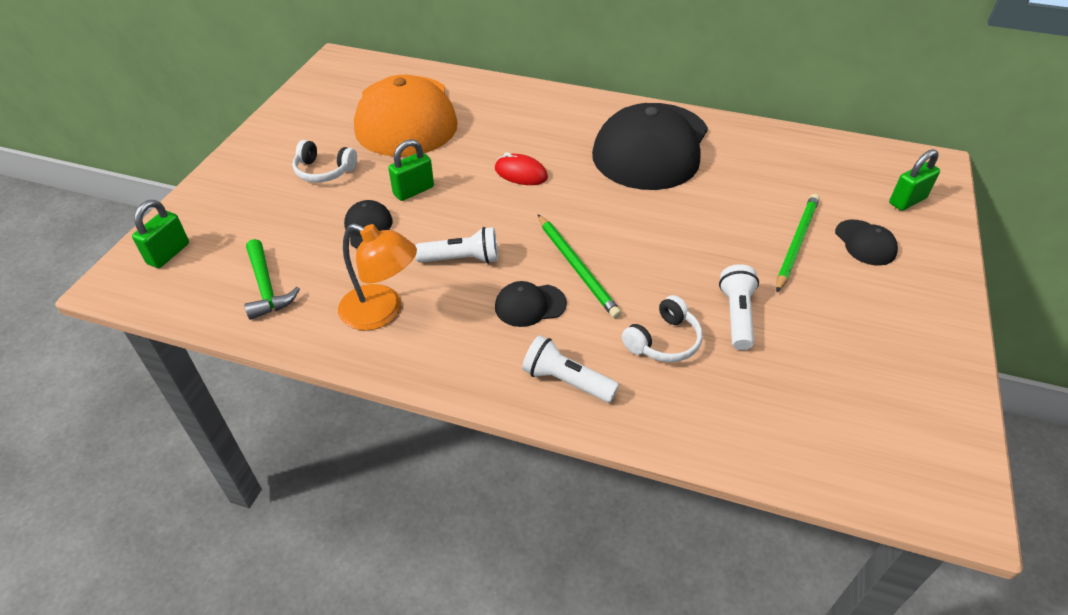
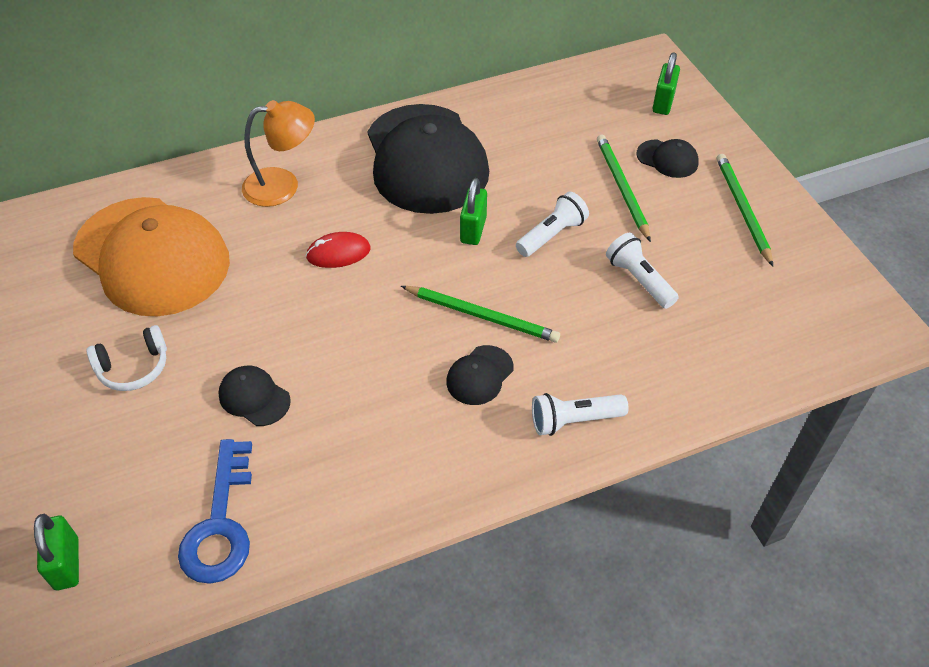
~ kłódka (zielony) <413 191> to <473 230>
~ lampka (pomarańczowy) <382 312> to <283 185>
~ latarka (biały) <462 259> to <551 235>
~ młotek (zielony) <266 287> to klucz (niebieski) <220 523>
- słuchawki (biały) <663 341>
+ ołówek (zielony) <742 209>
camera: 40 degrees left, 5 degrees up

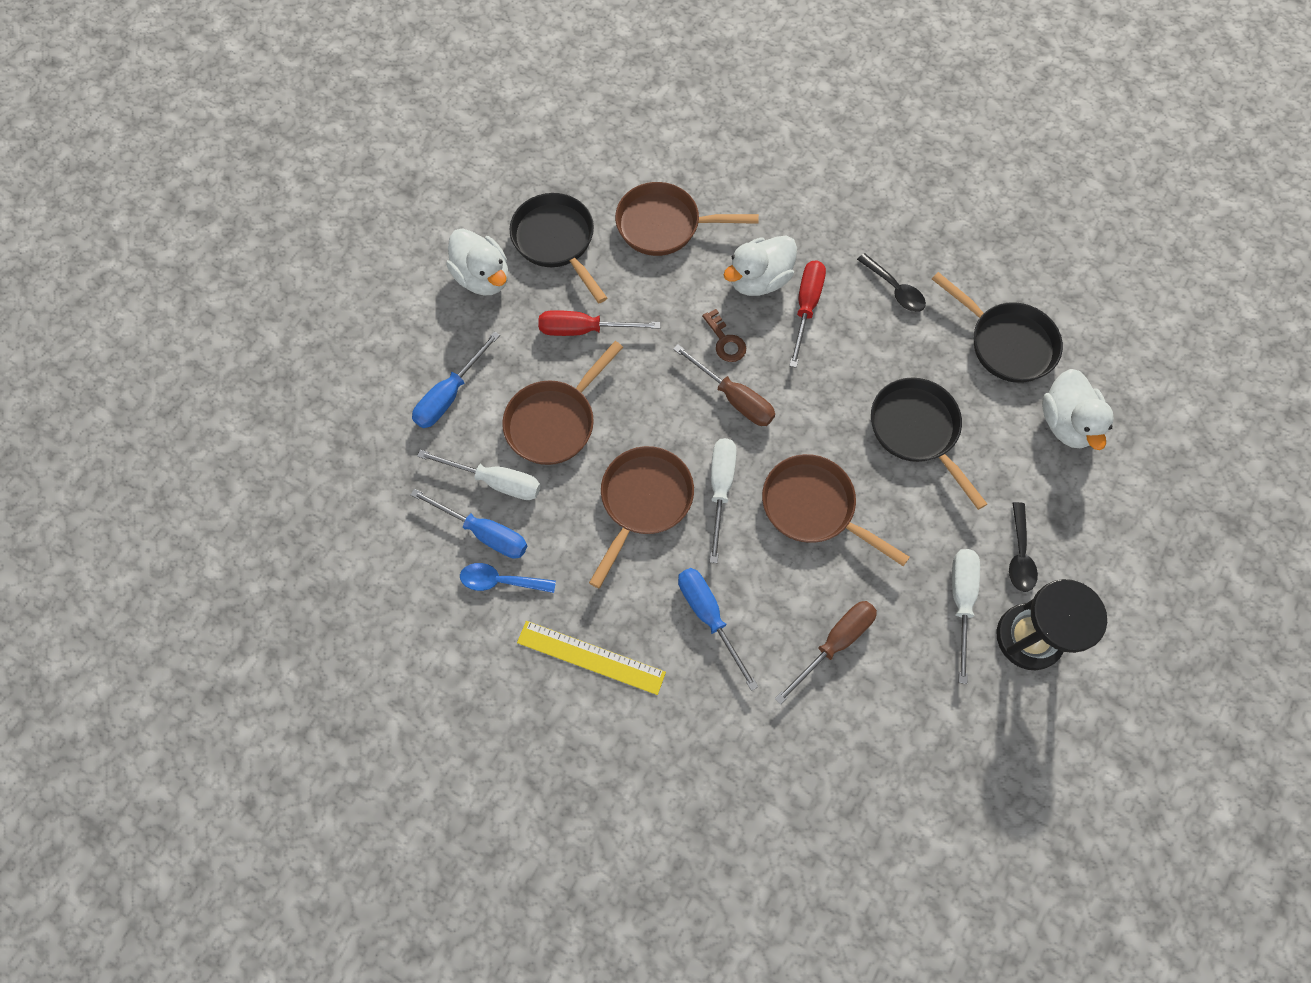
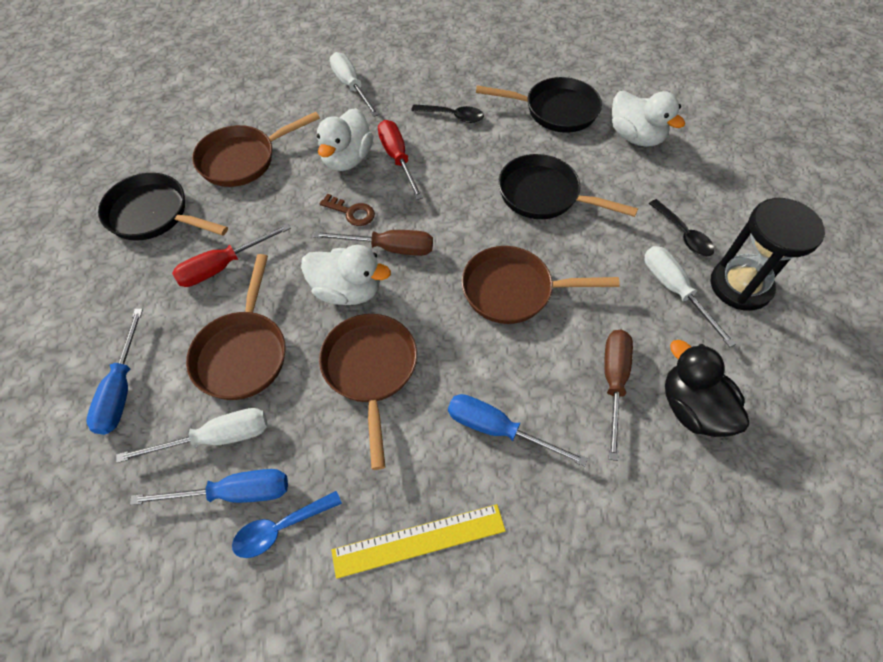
~ kaczka (biały) <483 277> to <347 291>
~ śrubokręt (biały) <720 489> to <351 86>
+ kaczka (czarny) <692 408>
camera: 35 degrees left, 10 degrees down

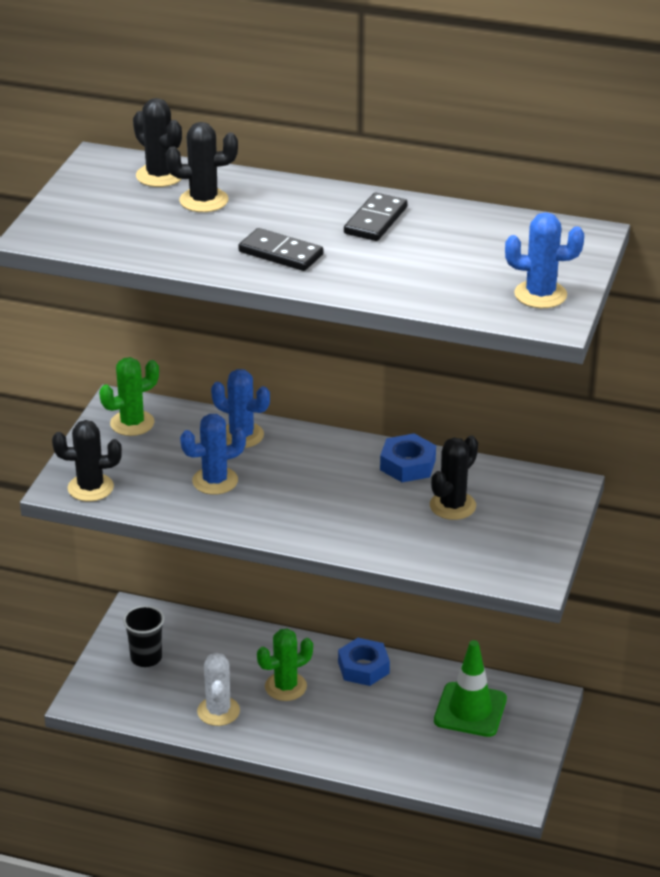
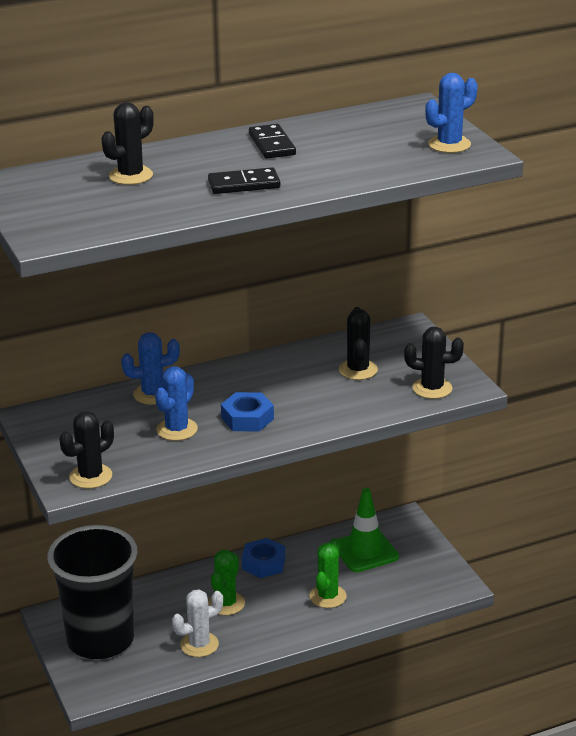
~ kaktus (czarny) <160 176> to <432 388>
~ kaktus (zielony) <132 423> to <327 596>
~ nakrętka (niebieski) <408 465> to <247 418>
~ szklanka (czarny) <146 658> = <100 640> x2.30
~ kaktus (biały) <218 711> = <199 644> 75 degrees counterclockwise
camera: 40 degrees left, 5 degrees down

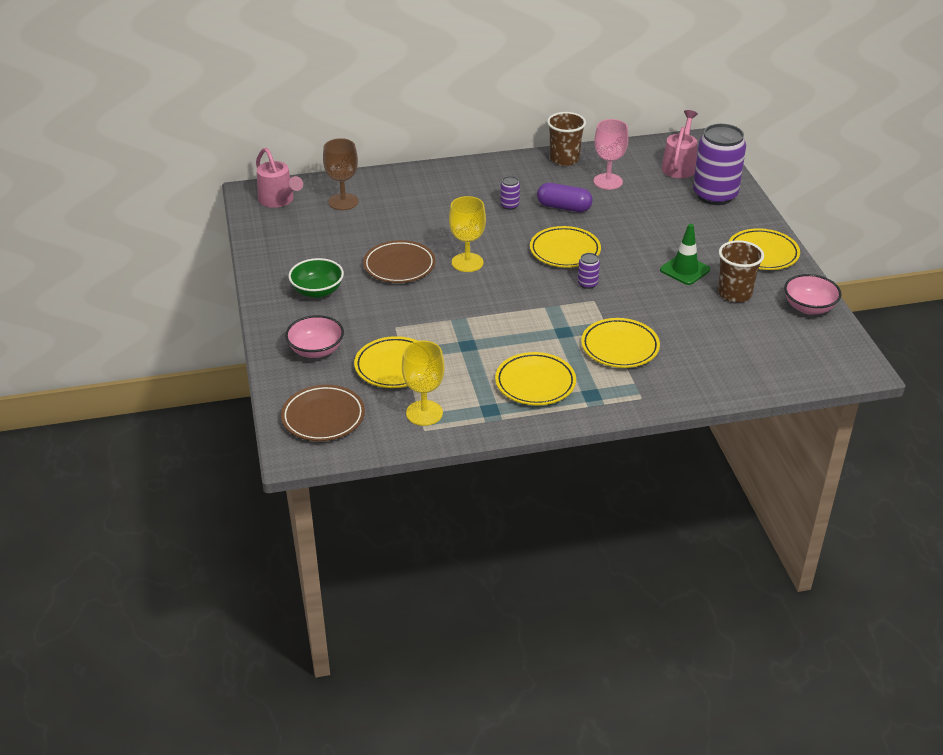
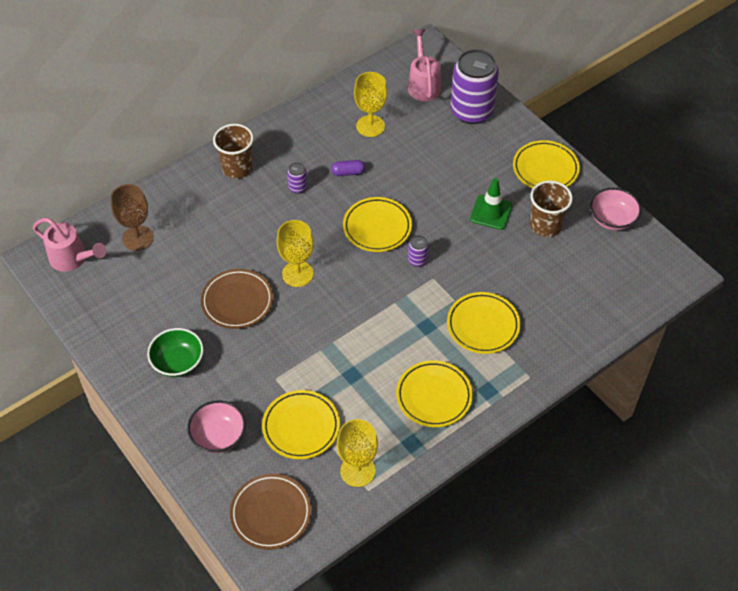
~ szklanka (brązowy) <564 159> to <237 168>
~ kielich (różowy) <608 181> to kielich (żółty) <370 126>
~ kapsułka (fioletowy) <564 207> = <348 172> x0.62
camera: 25 degrees left, 15 degrees up

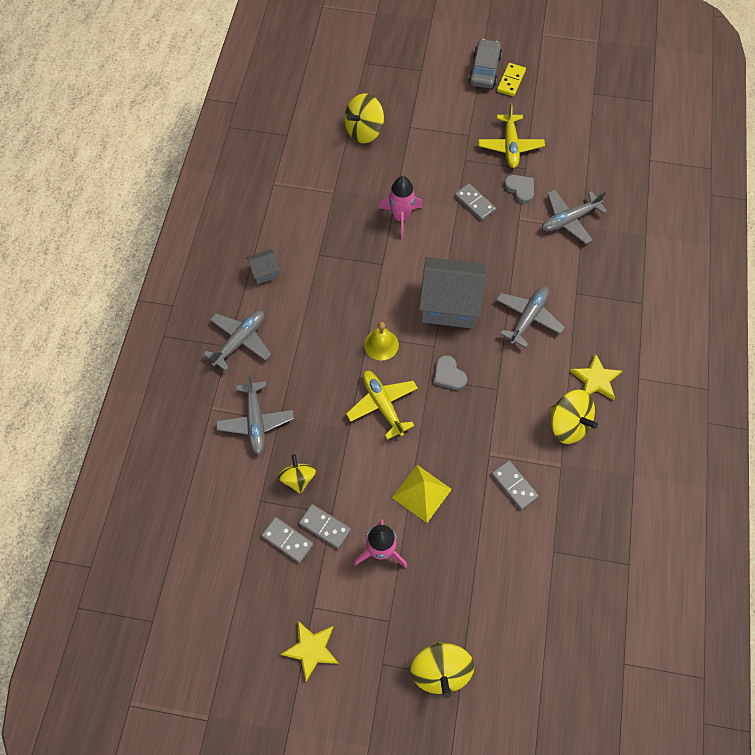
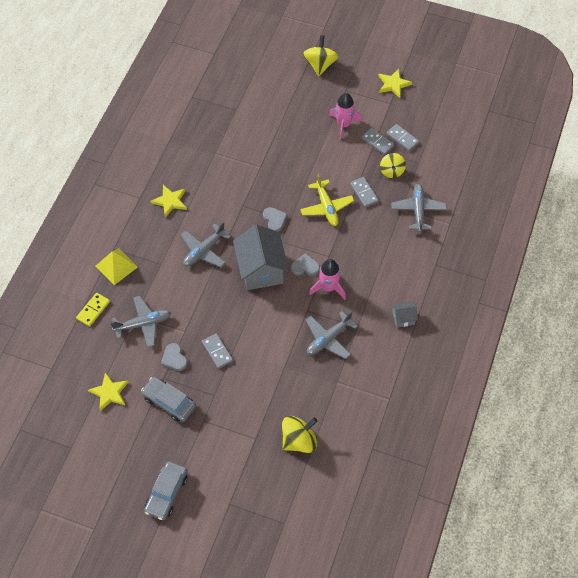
~ kostka domina (żółty) <511 81> to <93 310>
~ samolot (żółty) <510 146> to samochód (szary) <169 402>
~ rakieta (różowy) <401 217> to <328 288>
~ domek (szary) <449 304> = <261 270> 60 degrees clockwise
~ samolot (szary) <240 341> to <328 339>
- dzwonek (żółty) <381 344>
- bączek (żółty) <568 424>
~ kostka domina (szary) <514 485> to <364 193>
~ piramida (żółty) <422 493> to <116 266>
+ serce (szary) <305 267>
+ gwiazda (żółty) <109 392>
camera: 170 degrees left, 5 degrees down

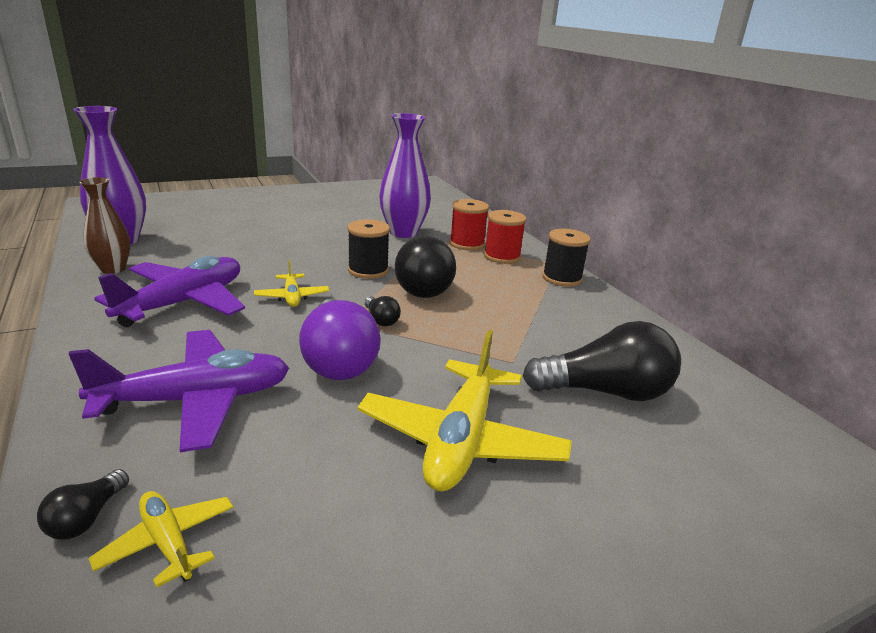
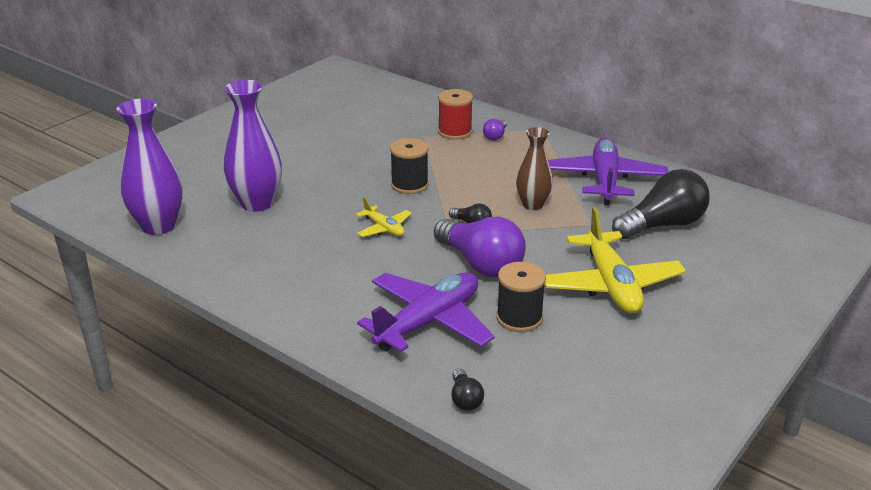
~ wazon (fioletowy) <403 232> to <257 203>
~ wazon (brązowy) <113 269> to <533 205>
~ szpulka (czerwony) <502 256> to żarówka (fioletowy) <495 136>
~ szpulka (czarny) <562 278> to <519 318>
- żarówka (czarny) <424 286>
~ samolot (fioletowy) <184 303> to <604 180>
- samolot (żółty) <168 542>
camera: 25 degrees left, 5 degrees up

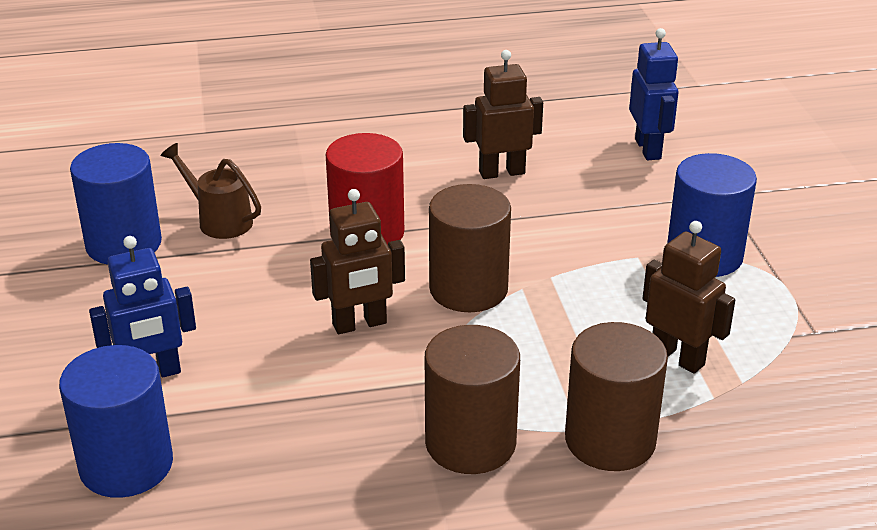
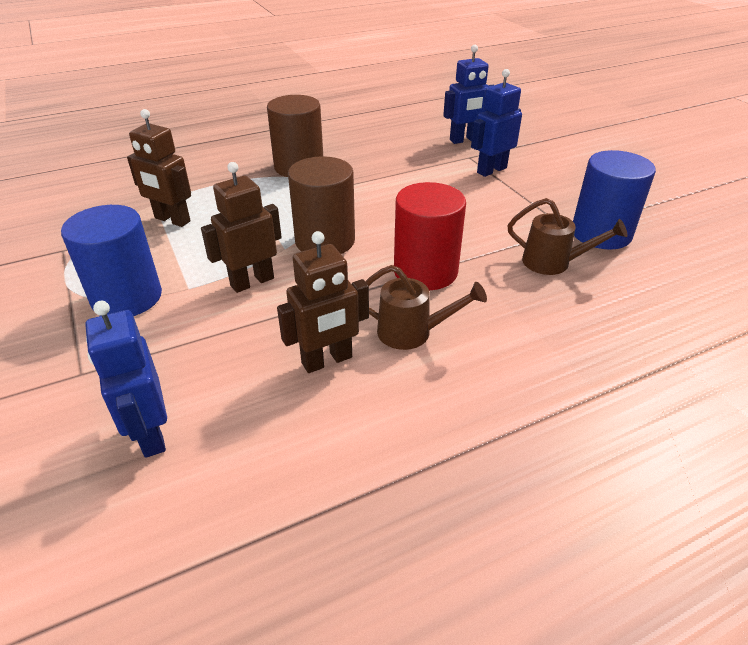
~ robot (brązowy) <359 324> to <252 282>
- walec (brązowy) <610 440>
~ walec (niebieski) <126 465> to robot (niebieski) <464 140>
+ konewka (brązowy) <412 332>
camera: 165 degrees right, 5 degrees up

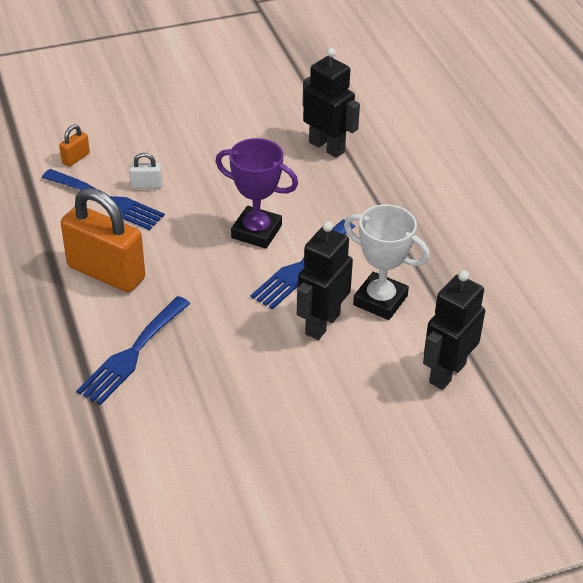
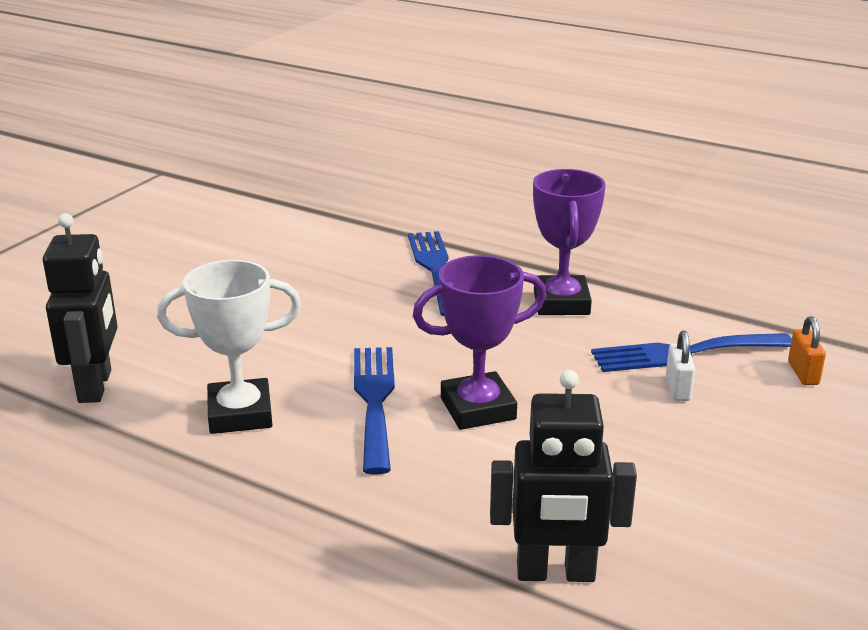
~ kłódka (biały) <146 185> = <678 388> 45 degrees counterclockwise
~ kłódka (pomarańczowy) <106 272> to puchar (fioletowy) <561 303>
- robot (czarny) <322 324>
camera: 140 degrees right, 15 degrees down

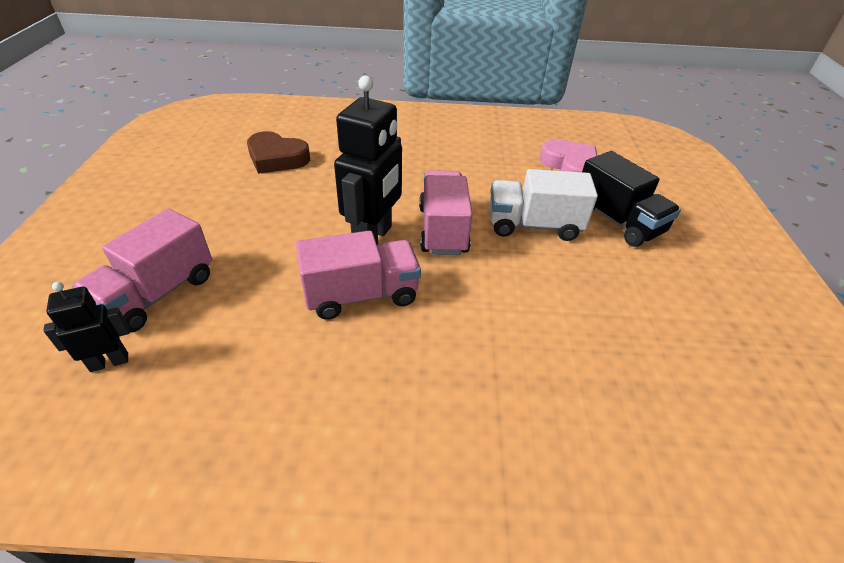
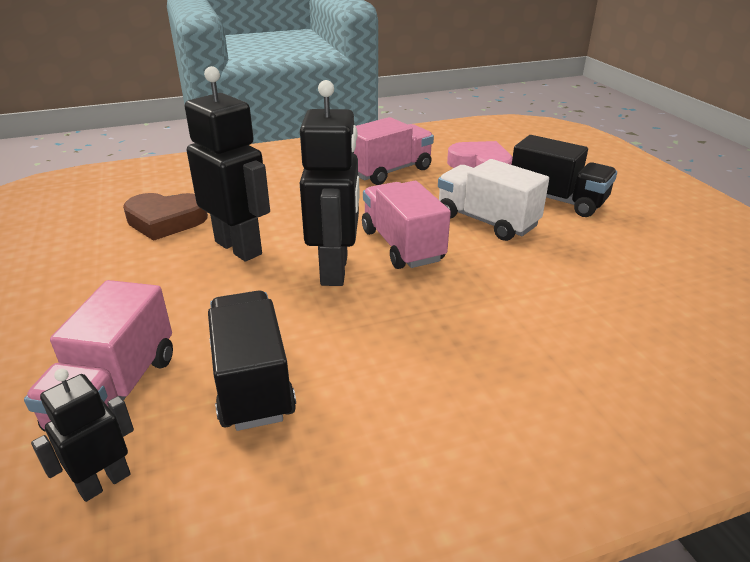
~ ciężarówka (biały) <533 226> = <486 221> 60 degrees clockwise
~ ciężarówka (różowy) <361 295> to <389 171>
+ robot (czarny) <239 248>
+ ciężarówka (czarny) <252 382>
camera: 20 degrees left, 10 degrees down

